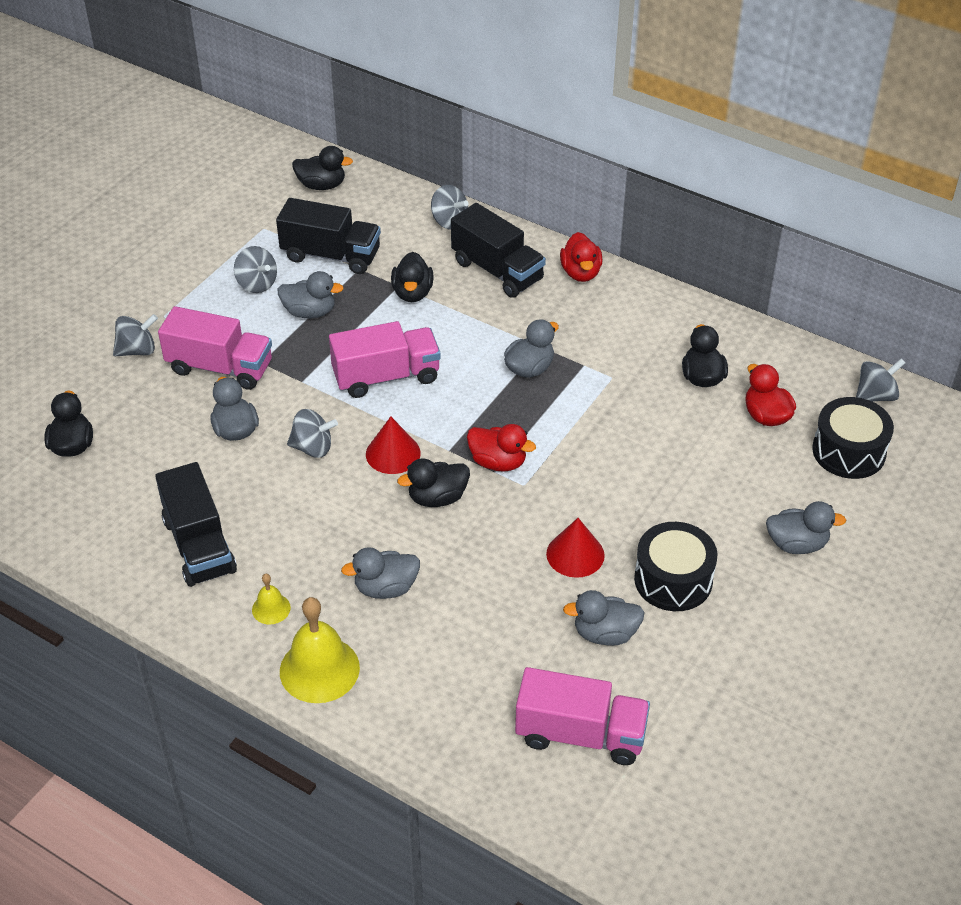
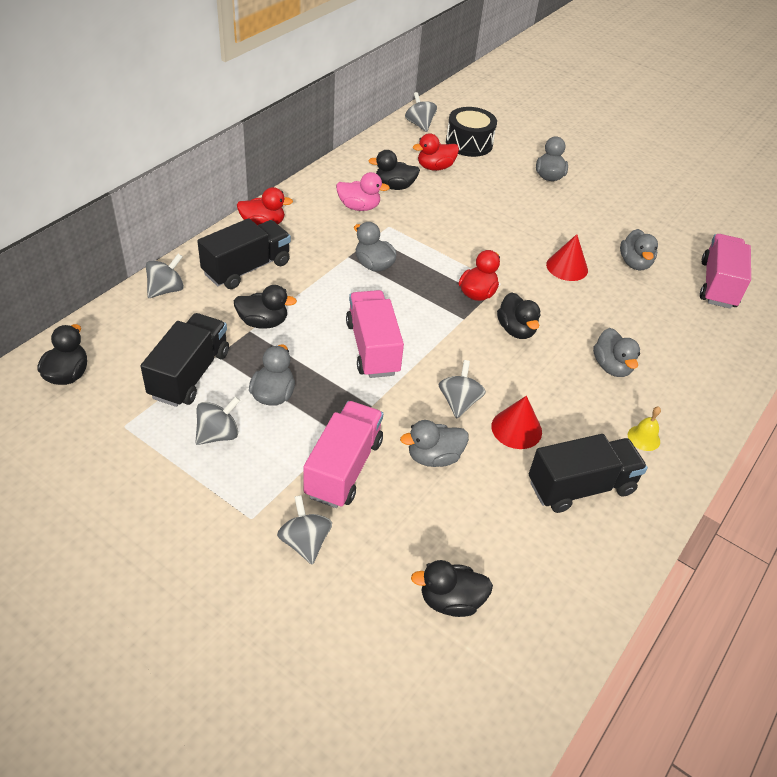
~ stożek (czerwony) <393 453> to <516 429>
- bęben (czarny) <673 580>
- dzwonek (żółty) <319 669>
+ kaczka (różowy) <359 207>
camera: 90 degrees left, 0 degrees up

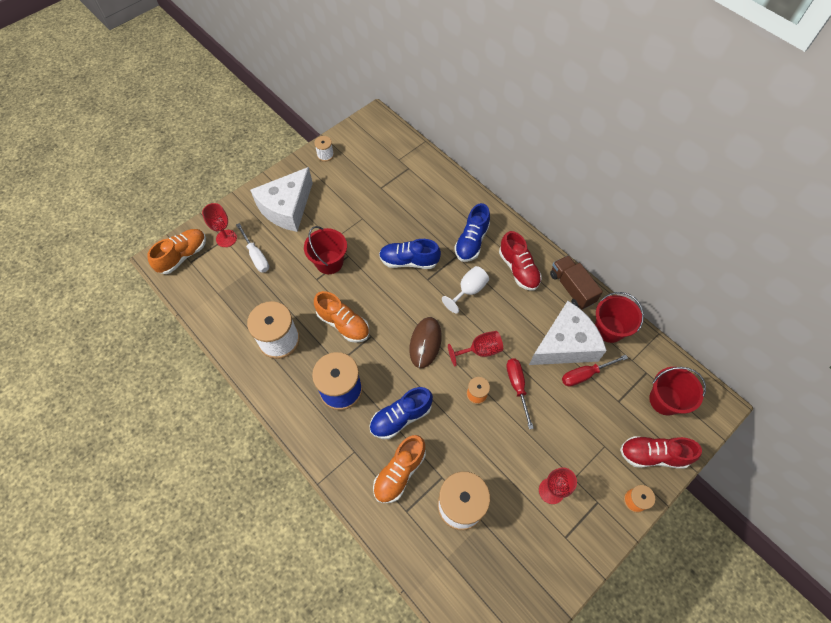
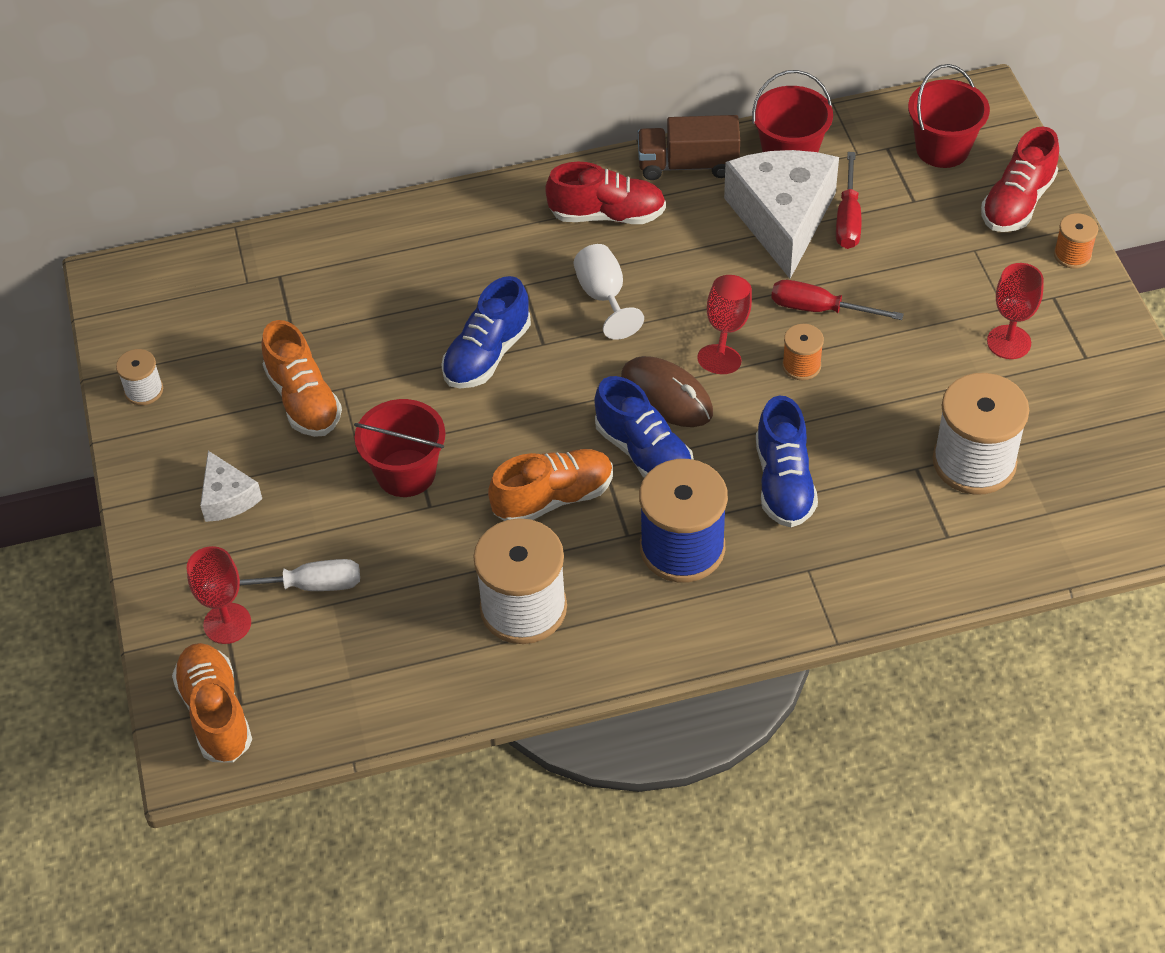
~ ser (biały) <287 208> = <227 497> x0.49
~ but (niebieski) <471 241> to <644 453>
~ but (pomarańczowy) <399 472> to <303 400>
camera: 60 degrees left, 10 degrees down

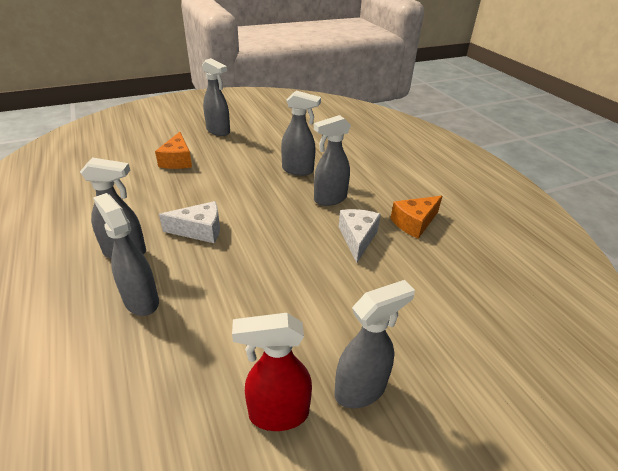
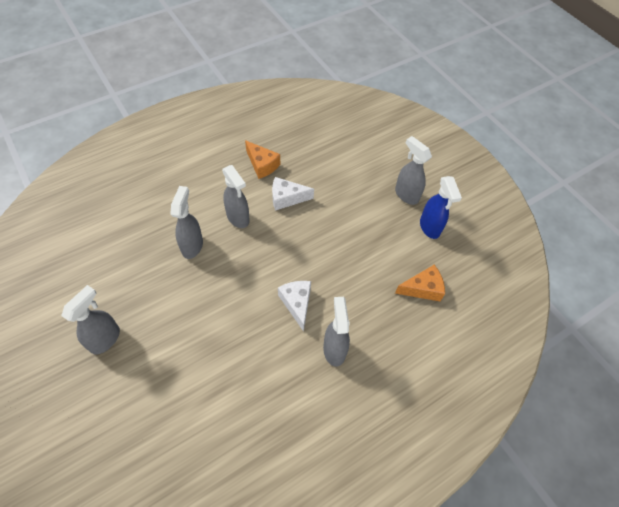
~ ser (pomarańczowy) <177 160> to <422 288>
- spryskiwacz (szary) <141 300>
~ spryskiwacz (czerwony) <277 413> to spryskiwacz (niebieski) <430 227>
camera: 100 degrees left, 20 degrees up

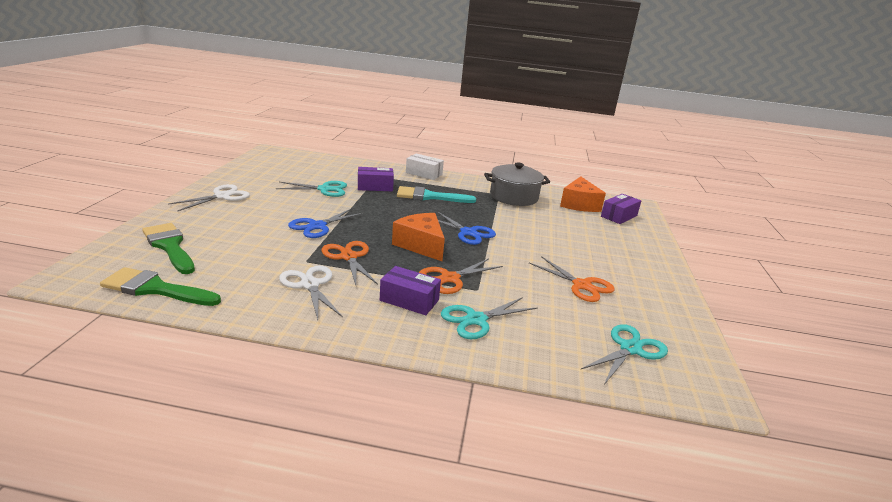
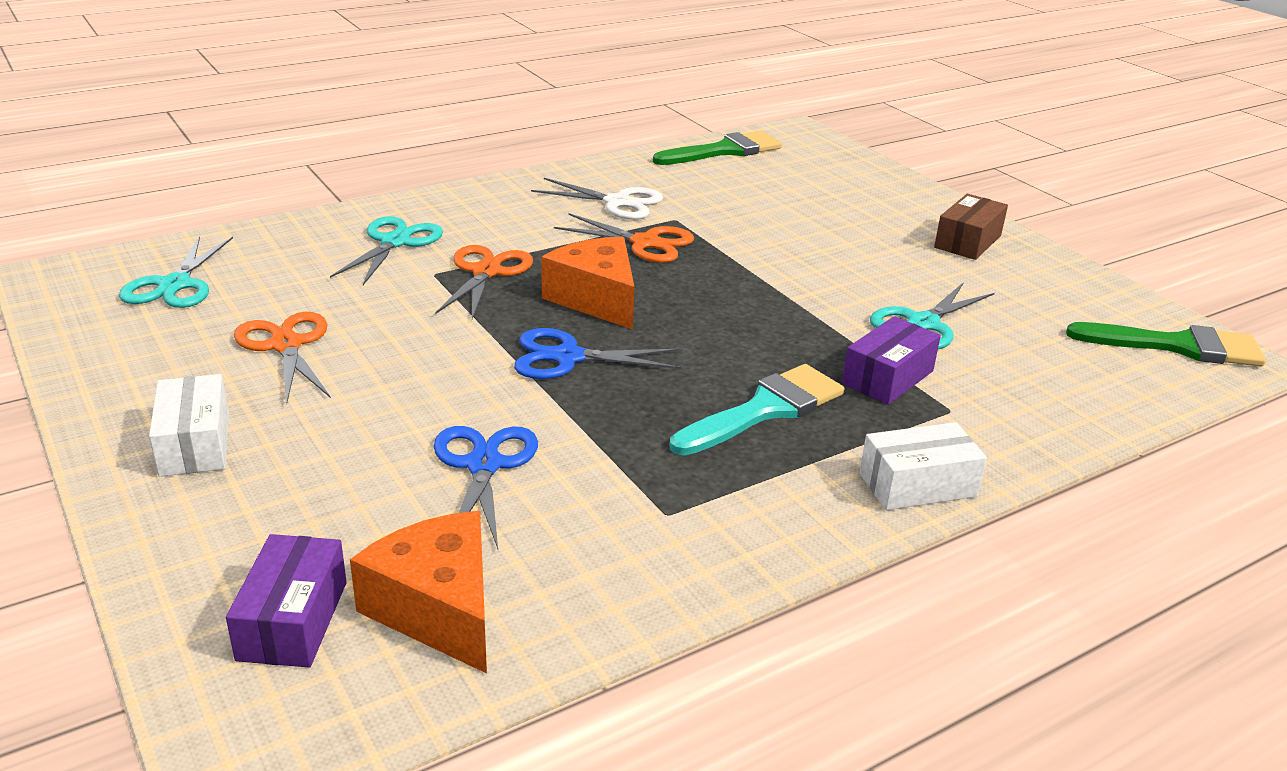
- garnek (szary) <514 197>
~ nożyczki (biały) <222 196> to pudełko (brązowy) <967 241>
~ nożyczki (niebieski) <317 226> to <484 465>
~ ser (pomarańczowy) <421 245> = <596 299> 135 degrees counterclockwise
~ pędzel (zielony) <170 246> to <1177 346>
~ nożyczki (pomarańczowy) <582 285> = <286 345> 60 degrees clockwise
- pudełko (fioletowy) <409 300>
+ pudełko (biały) <195 444>
camera: 140 degrees right, 5 degrees up

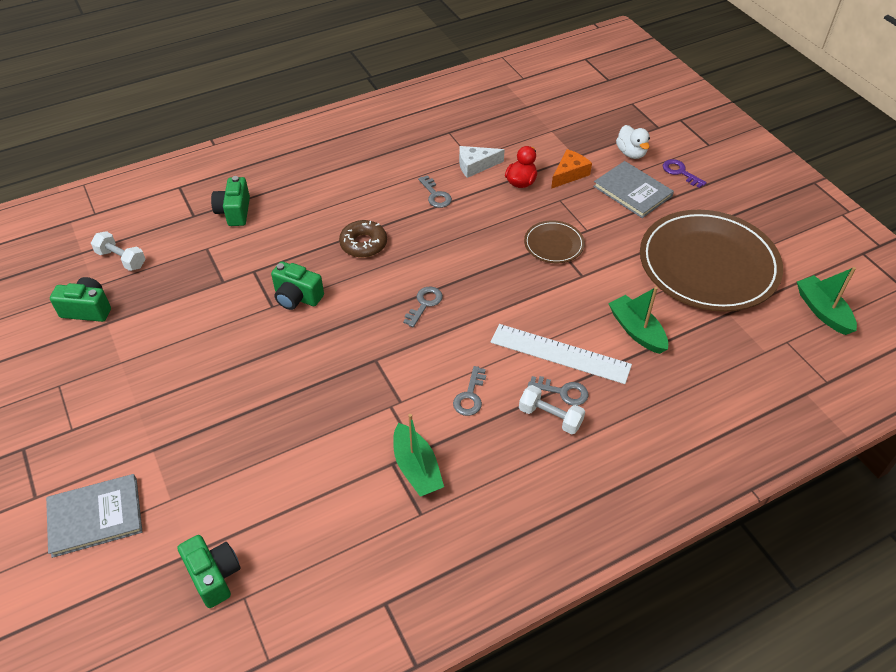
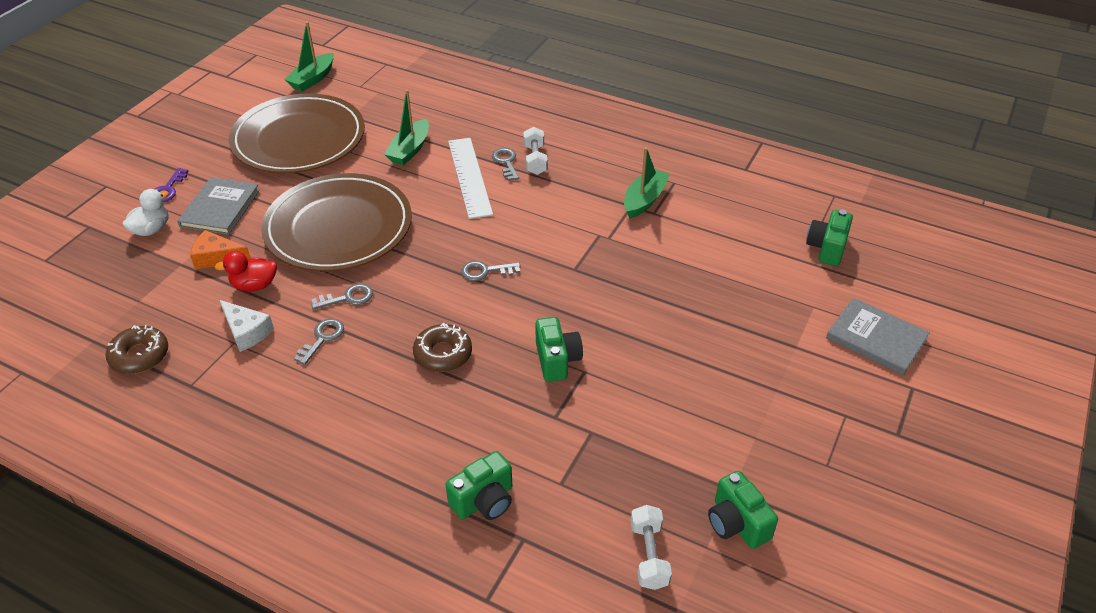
~ talerz (brązowy) <553 244> = <338 227> x2.27
~ klucz (szary) <470 396> to <347 298>
+ donut (brązowy) <139 356>
camera: 125 degrees left, 5 degrees down

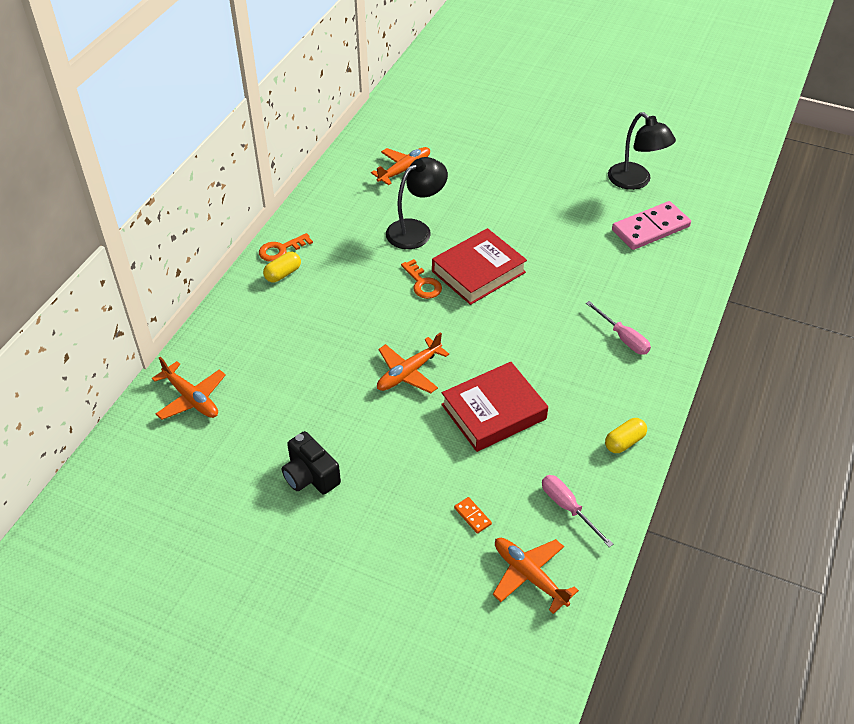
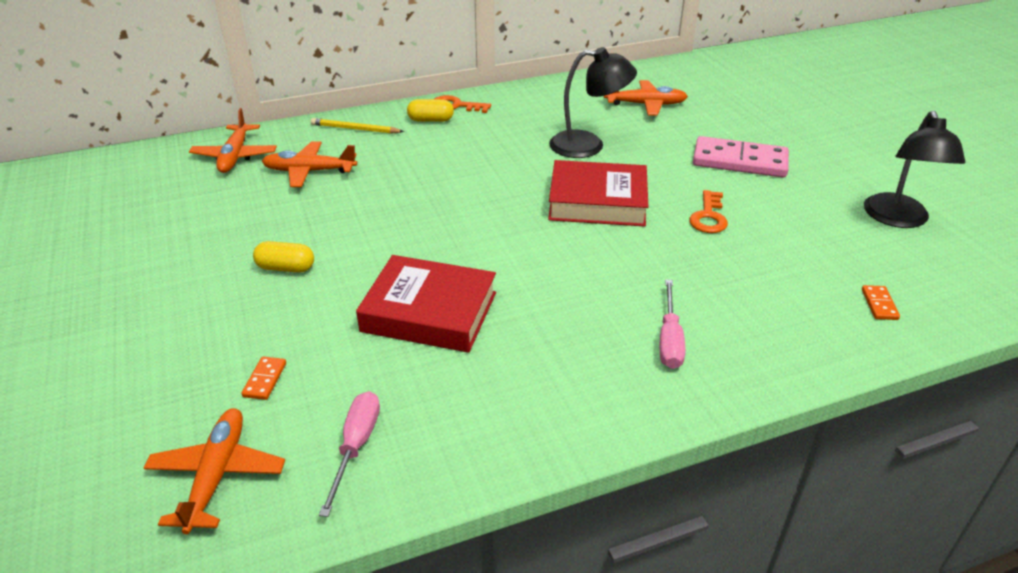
~ kostka domina (różowy) <650 228> to <739 161>
~ klucz (pomarańczowy) <422 283> to <708 217>
~ samolot (pomarańczowy) <409 372> to <309 171>
~ kapsułka (żółty) <624 442> to <286 268>
- aparat fotograficzny (czarny) <310 476>
+ ołówek (żółty) <355 129>
+ kostka domina (pomarańczowy) <879 304>
camera: 45 degrees right, 10 degrees down

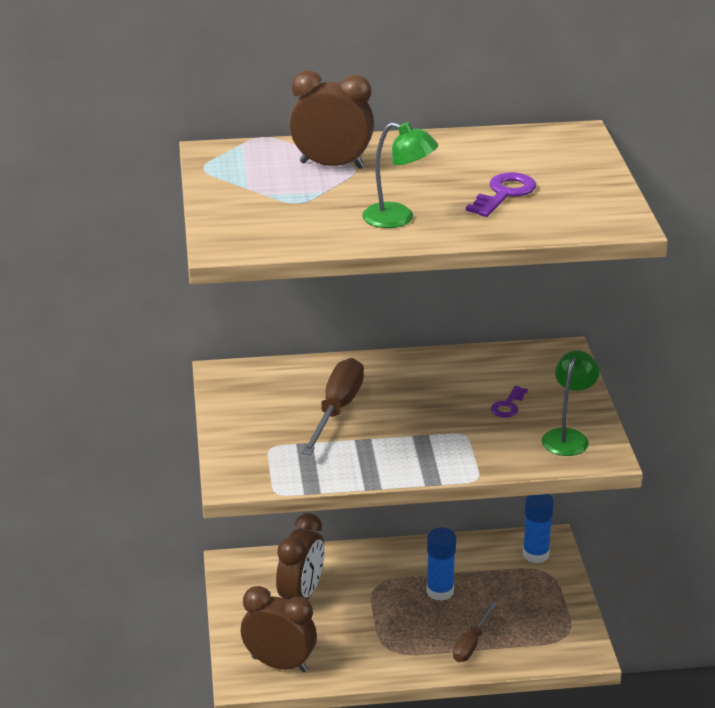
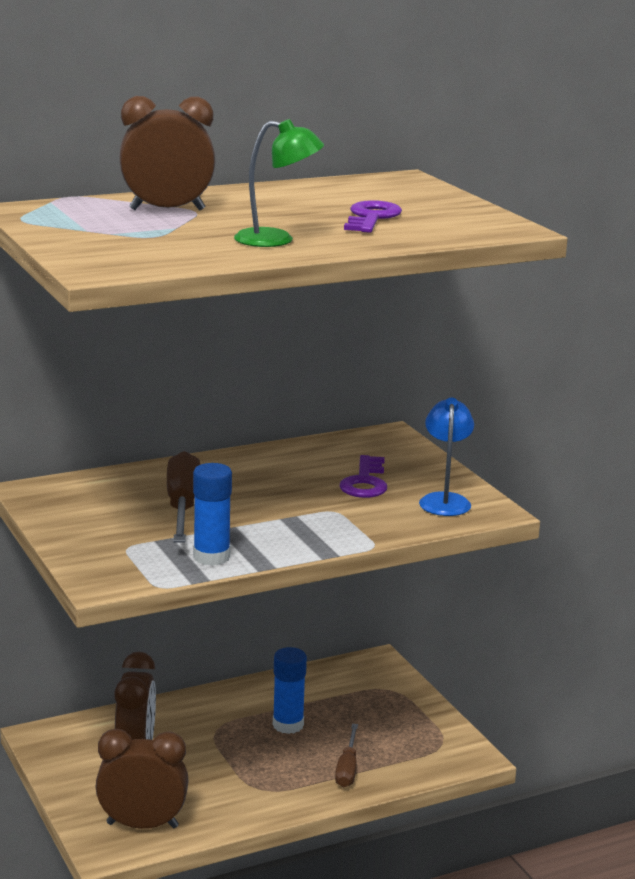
~ lampka (zielony) <568 437> to lampka (niebieski) <445 500>
~ klucz (fioletowy) <508 405> = <365 482> x1.55
~ klej w sztyfcie (niebieski) <535 554> to <211 557>
camera: 20 degrees left, 10 degrees down

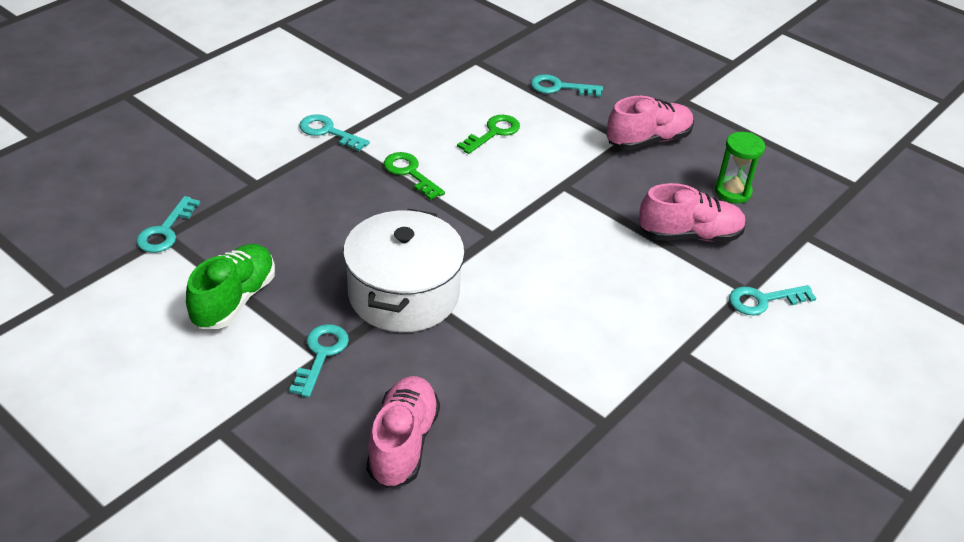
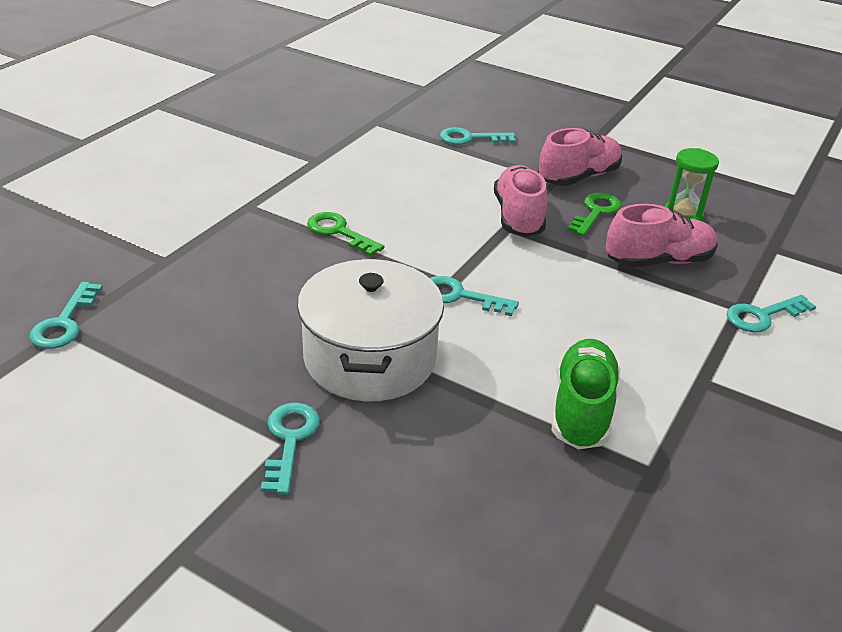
~ klucz (turkusowy) <328 132> to <460 296>
~ klucz (zielony) <493 133> to <595 212>
~ but (zielony) <234 300> to <582 409>
~ but (różowy) <403 443> to <518 217>
camera: 10 degrees left, 5 degrees down

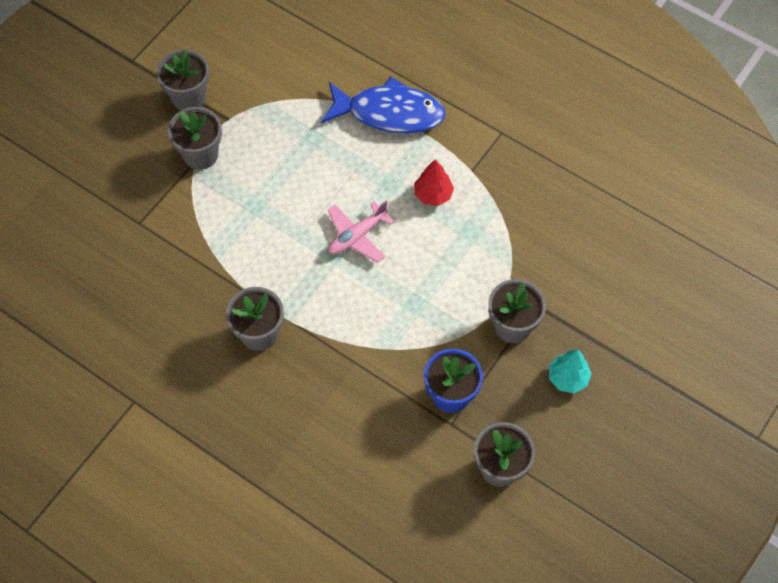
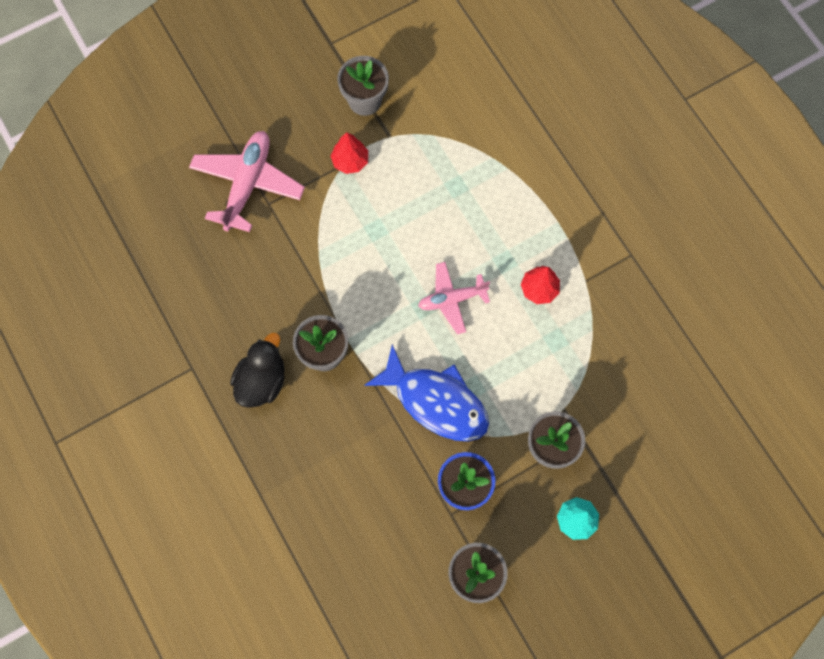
~ ryba (niebieski) <389 113> to <436 401>
~ doniczka (szary) <200 155> to drzewko (czerwony) <350 161>
+ samolot (różowy) <247 184>
+ kaczka (czarny) <262 381>
camera: 25 degrees right, 10 degrees up

